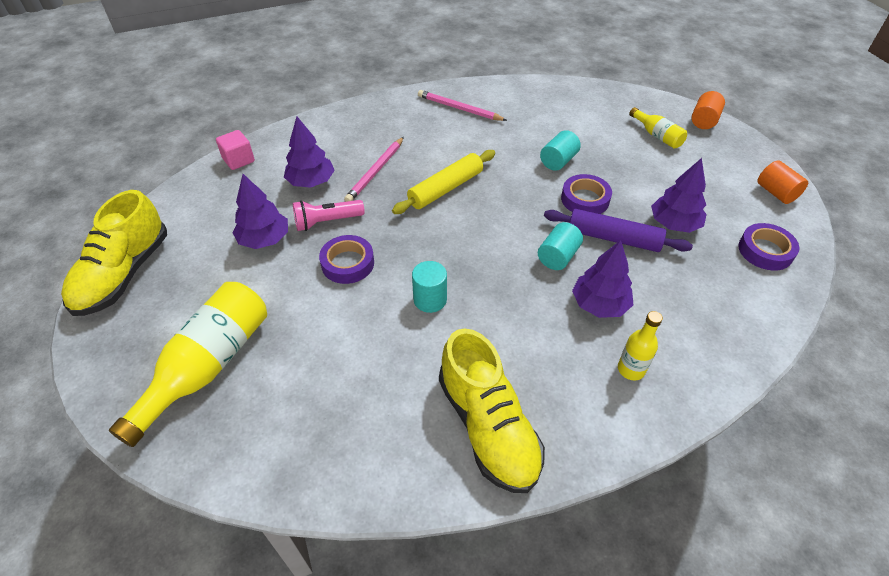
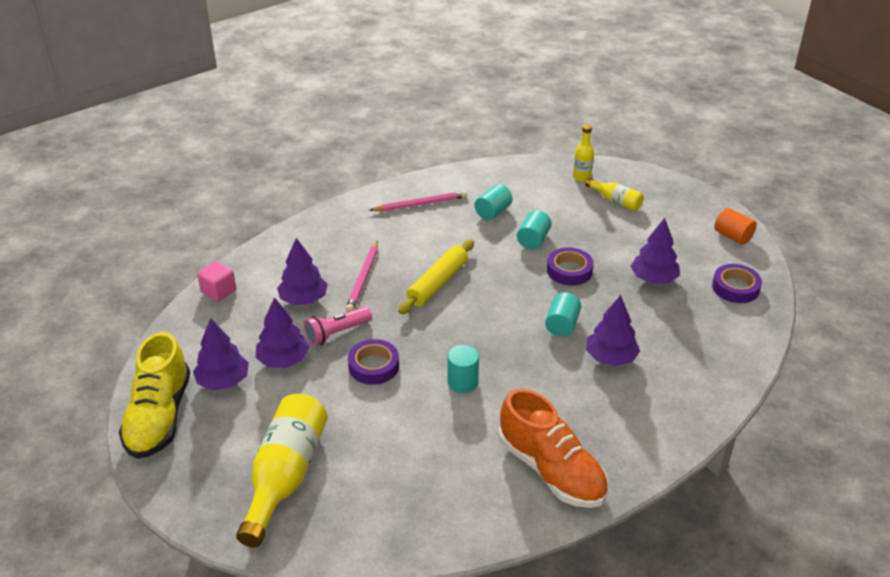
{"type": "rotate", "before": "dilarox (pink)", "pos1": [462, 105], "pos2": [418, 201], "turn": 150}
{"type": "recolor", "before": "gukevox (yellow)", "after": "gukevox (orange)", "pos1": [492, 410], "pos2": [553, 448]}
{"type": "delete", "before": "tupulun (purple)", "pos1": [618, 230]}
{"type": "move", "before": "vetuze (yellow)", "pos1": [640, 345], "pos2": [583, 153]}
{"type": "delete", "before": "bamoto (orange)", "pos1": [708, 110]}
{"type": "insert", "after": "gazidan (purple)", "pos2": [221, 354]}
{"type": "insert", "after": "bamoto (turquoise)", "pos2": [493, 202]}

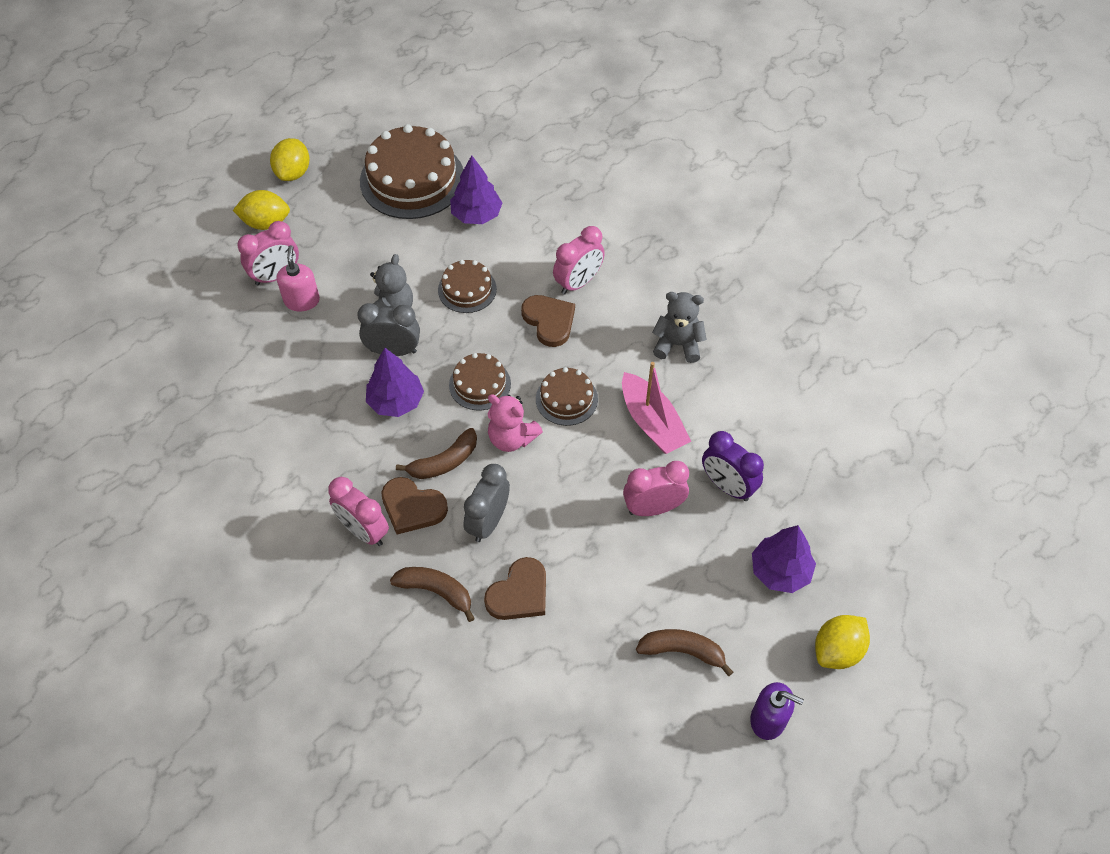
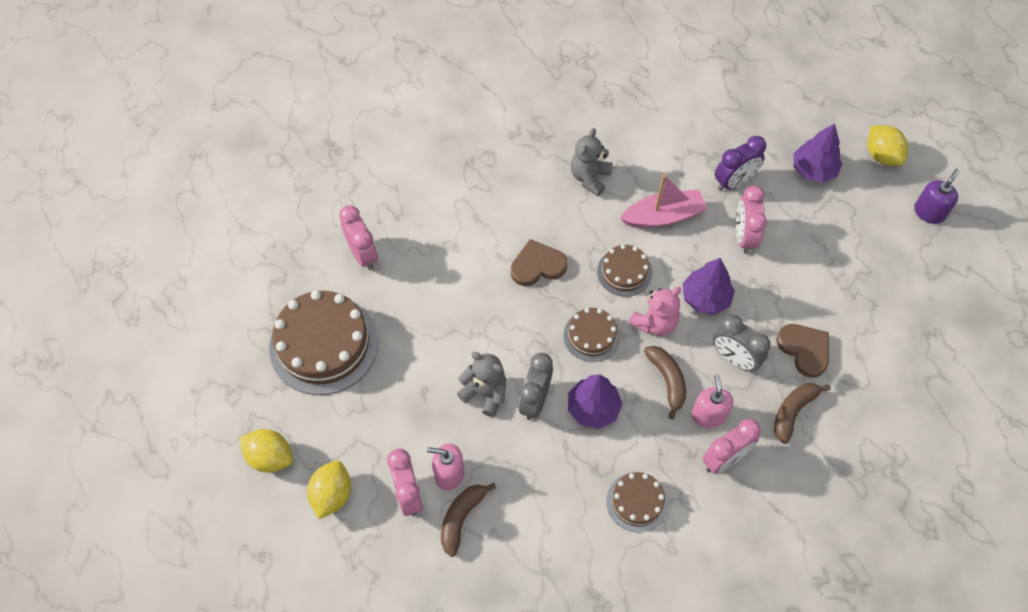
{"type": "replace", "before": "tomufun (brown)", "after": "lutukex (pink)", "pos1": [414, 505], "pos2": [712, 401]}
{"type": "move", "before": "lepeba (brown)", "pos1": [467, 286], "pos2": [637, 502]}
{"type": "move", "before": "gazidan (purple)", "pos1": [476, 189], "pos2": [709, 286]}
{"type": "move", "before": "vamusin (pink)", "pos1": [579, 260], "pos2": [358, 237]}
{"type": "move", "before": "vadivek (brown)", "pos1": [684, 652], "pos2": [468, 520]}

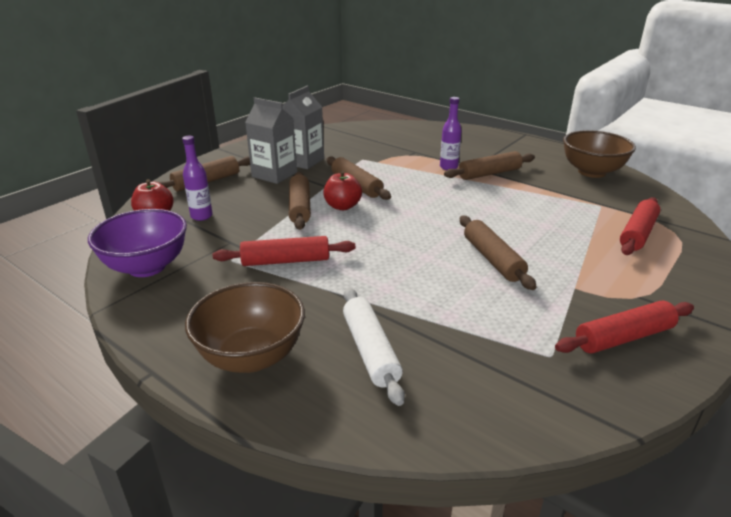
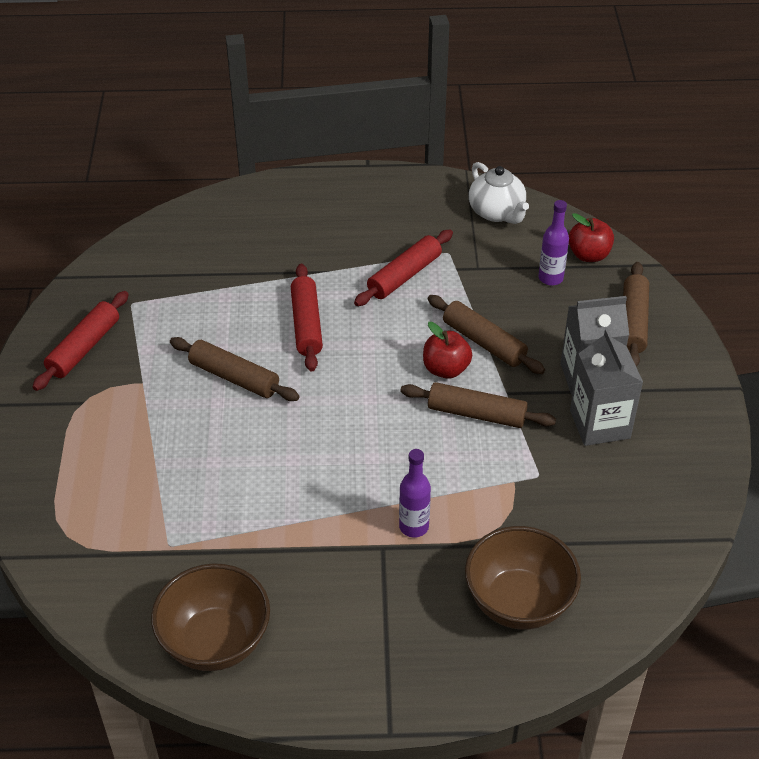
{"type": "replace", "before": "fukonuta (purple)", "after": "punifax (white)", "pos1": [137, 243], "pos2": [499, 193]}
{"type": "move", "before": "fukonuta (brown)", "pos1": [245, 327], "pos2": [523, 578]}
{"type": "delete", "before": "tupulun (white)", "pos1": [374, 346]}
{"type": "delete", "before": "tupulun (brown)", "pos1": [489, 165]}
{"type": "move", "before": "tupulun (red)", "pos1": [640, 226], "pos2": [307, 317]}

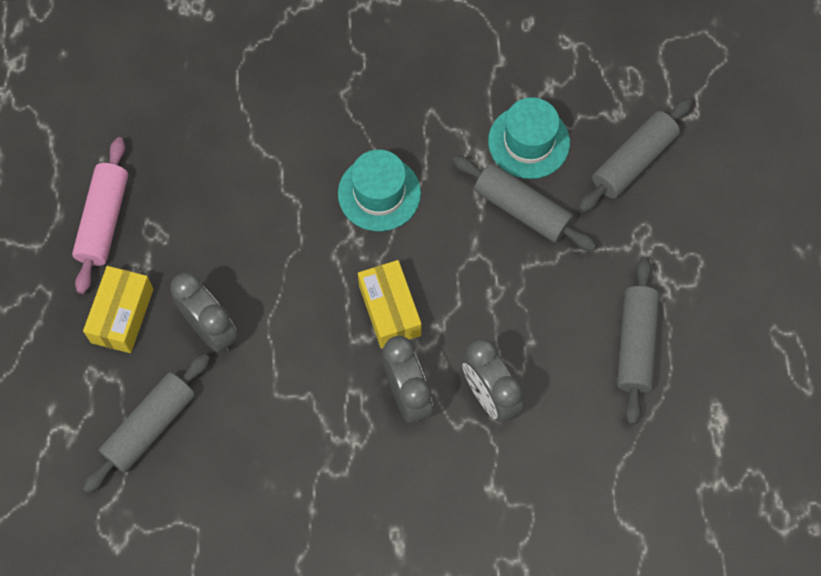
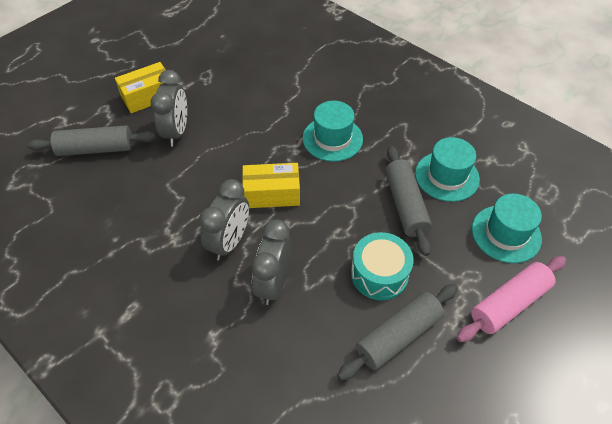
{"type": "move", "before": "tupulun (pink)", "pos1": [100, 215], "pos2": [511, 299]}
{"type": "rotate", "before": "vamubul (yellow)", "pos1": [389, 304], "pos2": [271, 185], "turn": 60}
{"type": "replace", "before": "tupulun (grey)", "after": "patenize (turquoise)", "pos1": [635, 155], "pos2": [507, 228]}
{"type": "insert", "after": "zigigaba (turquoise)", "pos2": [382, 266]}

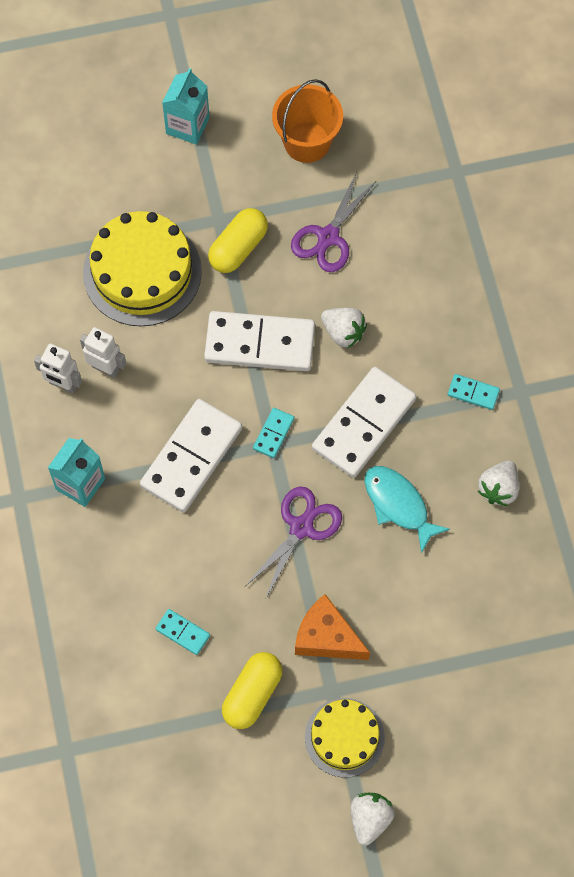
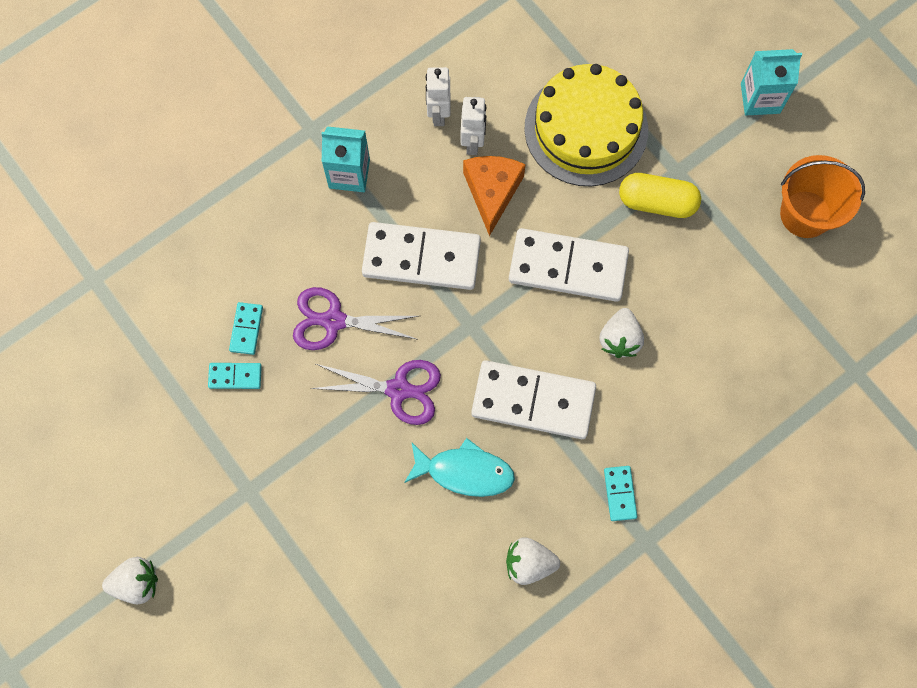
{"type": "rotate", "before": "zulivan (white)", "pos1": [259, 341], "pos2": [569, 265], "turn": -60}
{"type": "delete", "before": "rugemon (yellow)", "pos1": [252, 690]}
{"type": "move", "before": "zulivan (turquoise)", "pos1": [273, 433], "pos2": [235, 376]}
{"type": "move", "before": "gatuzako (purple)", "pos1": [334, 222], "pos2": [356, 318]}
{"type": "move", "before": "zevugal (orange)", "pos1": [332, 627], "pos2": [494, 196]}
{"type": "delete", "before": "lepeba (yellow)", "pos1": [345, 738]}
{"type": "rotate", "before": "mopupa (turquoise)", "pos1": [407, 510], "pos2": [459, 467], "turn": 75}

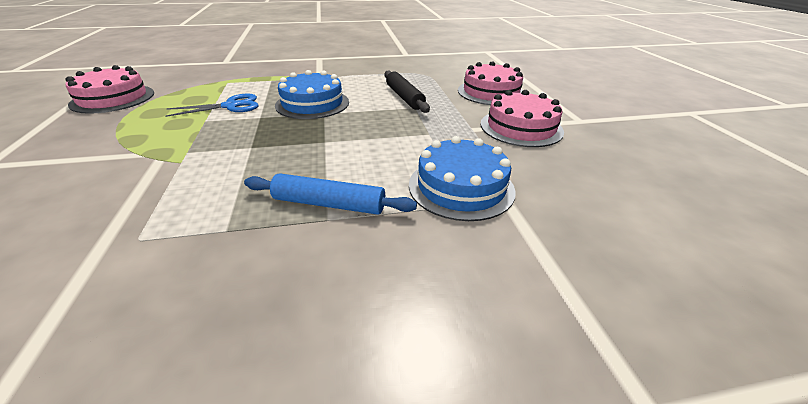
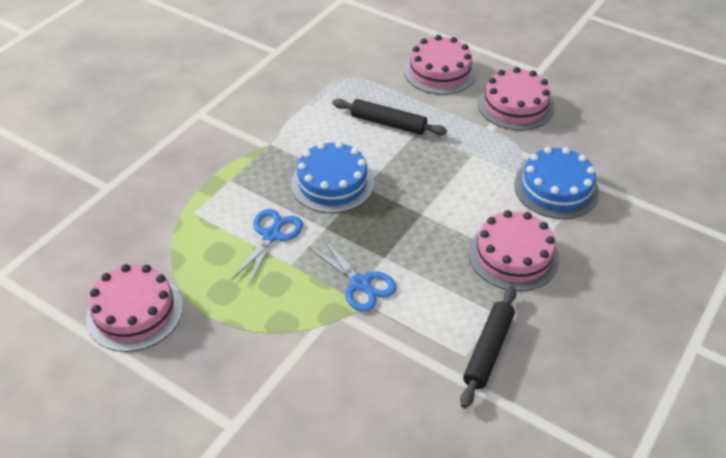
{"type": "replace", "before": "tupulun (blue)", "after": "lepeba (pink)", "pos1": [330, 194], "pos2": [514, 250]}
{"type": "insert", "after": "gatuzako (blue)", "pos2": [352, 274]}
{"type": "insert", "after": "tupulun (black)", "pos2": [488, 347]}

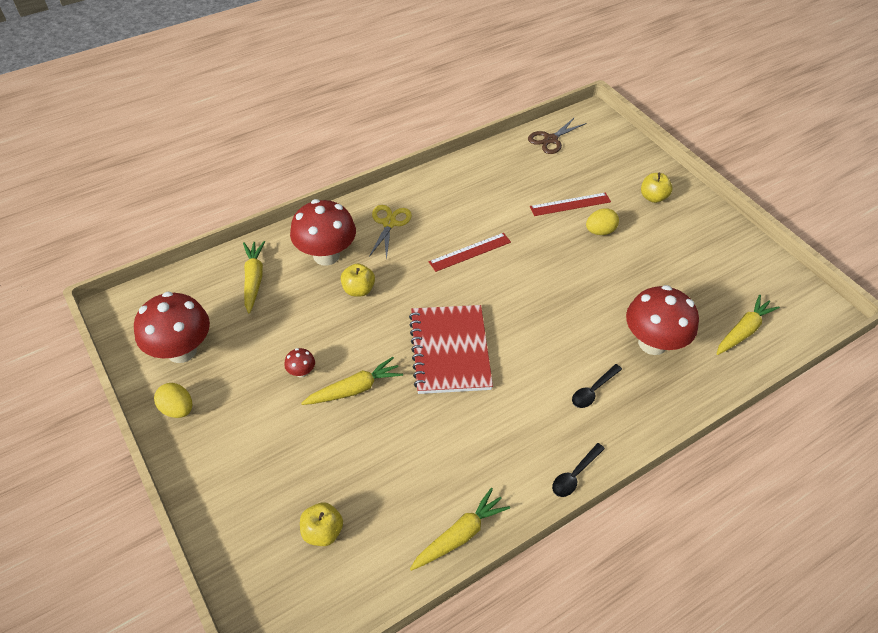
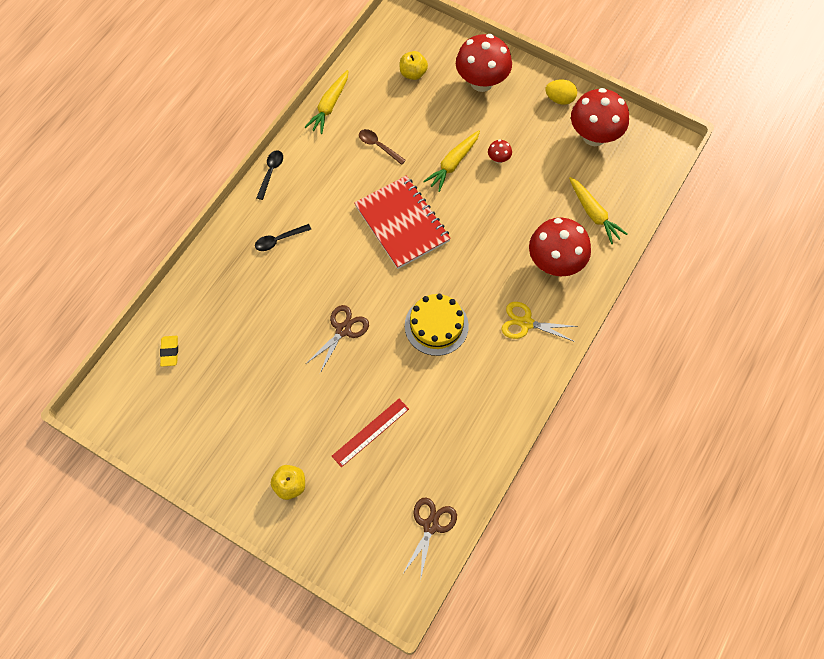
{"type": "delete", "before": "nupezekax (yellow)", "pos1": [358, 280]}
{"type": "rotate", "before": "gatuzako (yellow)", "pos1": [390, 232], "pos2": [539, 322], "turn": 120}
{"type": "replace", "before": "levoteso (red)", "after": "lepeba (yellow)", "pos1": [470, 252], "pos2": [437, 325]}
{"type": "rotate", "before": "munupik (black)", "pos1": [597, 386], "pos2": [283, 237], "turn": -135}
{"type": "delete", "before": "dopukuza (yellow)", "pos1": [602, 221]}
{"type": "move", "before": "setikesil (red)", "pos1": [662, 320], "pos2": [484, 63]}
{"type": "replace", "before": "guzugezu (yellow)", "after": "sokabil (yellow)", "pos1": [748, 325], "pos2": [169, 351]}
{"type": "insert", "after": "gatuzako (brown)", "pos2": [337, 339]}
{"type": "insert", "after": "munupik (brown)", "pos2": [382, 147]}

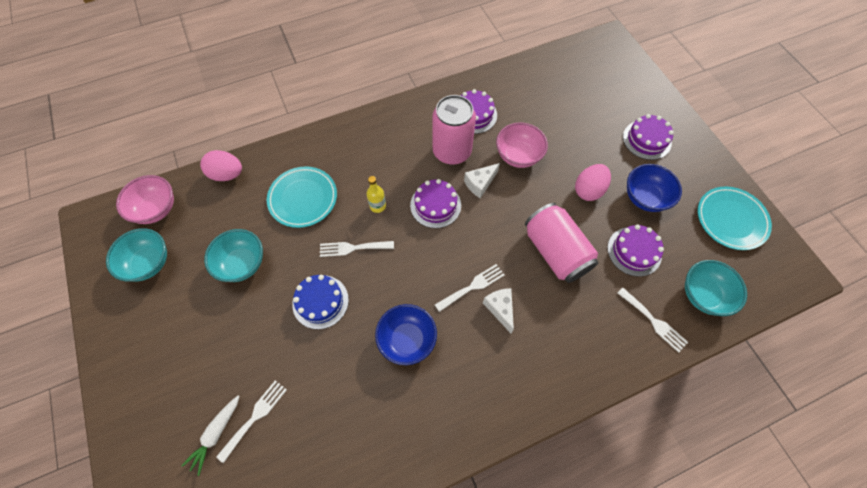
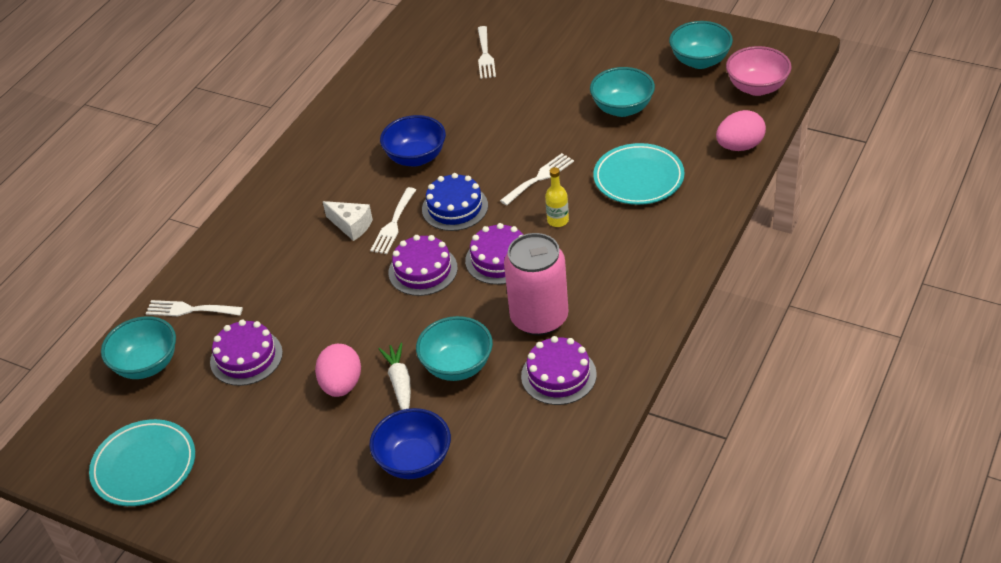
{"type": "move", "before": "guzugezu (white)", "pos1": [210, 435], "pos2": [395, 376]}
{"type": "move", "before": "lepeba (blue)", "pos1": [320, 302], "pos2": [455, 202]}
{"type": "delete", "before": "zevugal (white)", "pos1": [482, 180]}
{"type": "recolor", "before": "fukonuta (pink)", "after": "fukonuta (turquoise)", "pos1": [522, 145], "pos2": [454, 348]}
{"type": "delete", "before": "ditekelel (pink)", "pos1": [562, 243]}
{"type": "move", "before": "lepeba (purple)", "pos1": [648, 137], "pos2": [423, 265]}
{"type": "move", "before": "fukonuta (blue)", "pos1": [654, 188], "pos2": [410, 443]}

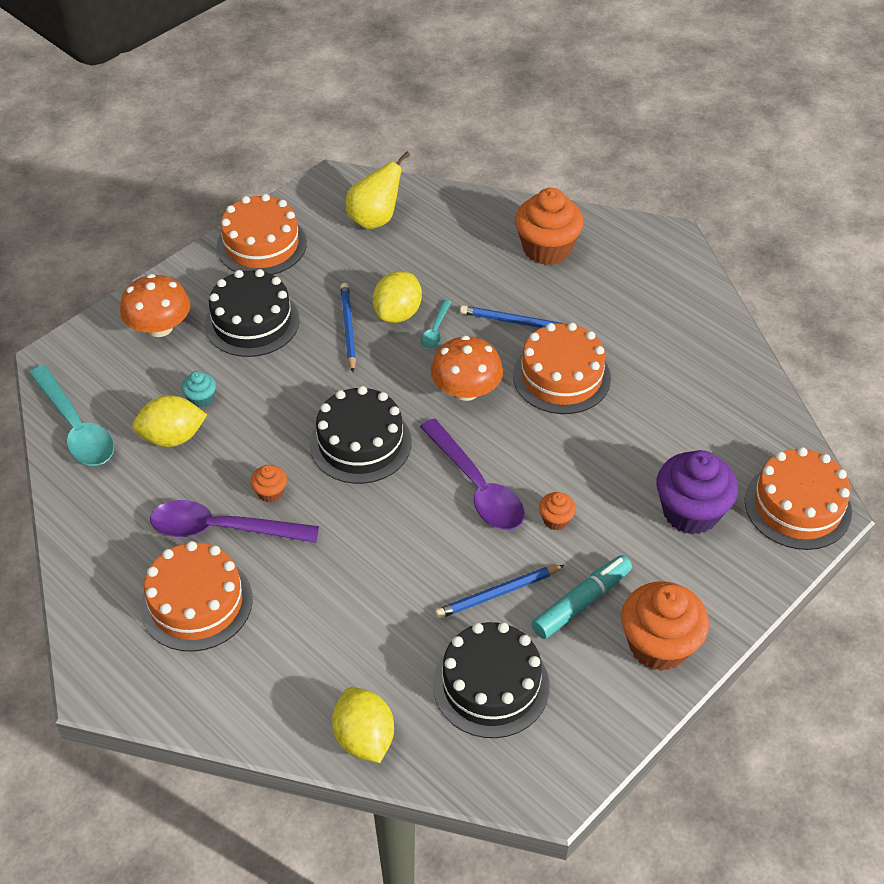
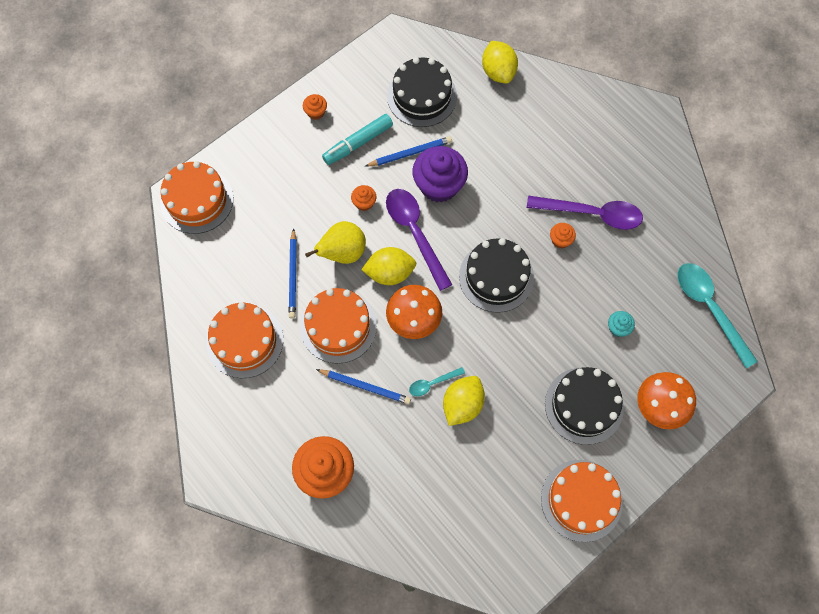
{"type": "move", "before": "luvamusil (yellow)", "pos1": [169, 421], "pos2": [388, 266]}
{"type": "move", "before": "lepeba (orange)", "pos1": [196, 596], "pos2": [244, 340]}
{"type": "move", "before": "dilarox (blue)", "pos1": [348, 327], "pos2": [293, 273]}
{"type": "move", "before": "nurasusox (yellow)", "pos1": [378, 190], "pos2": [335, 242]}
{"type": "rotate", "before": "munupik (turquoise)", "pos1": [436, 324], "pos2": [437, 381], "turn": -135}
{"type": "resize", "before": "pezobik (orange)", "pos1": [665, 626], "pos2": [315, 107], "scale": 0.46}
{"type": "move", "before": "pezobik (purple)", "pos1": [697, 492], "pos2": [440, 174]}

